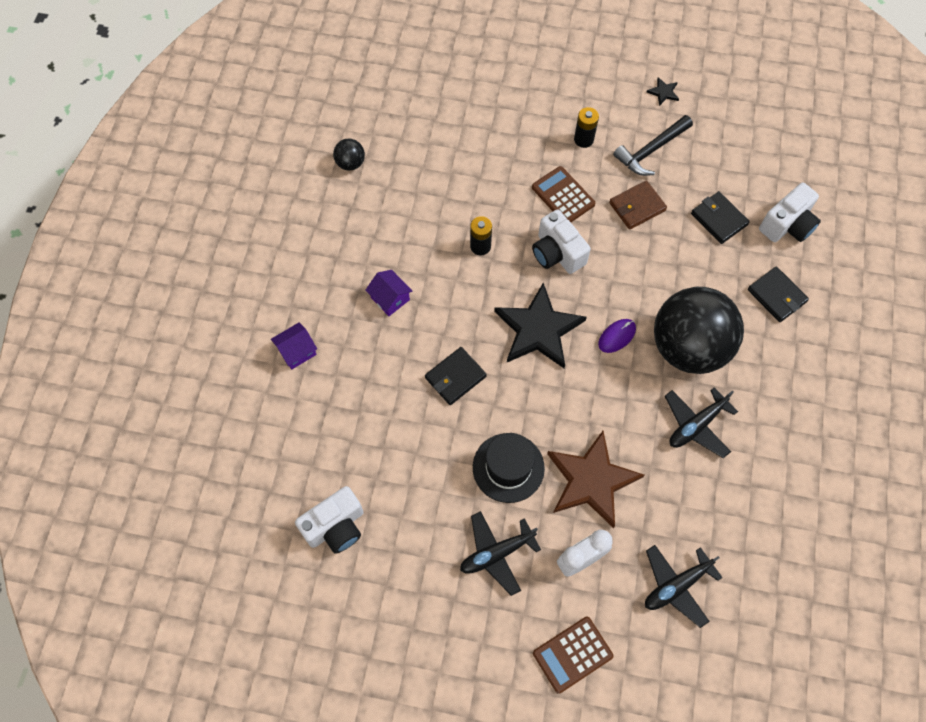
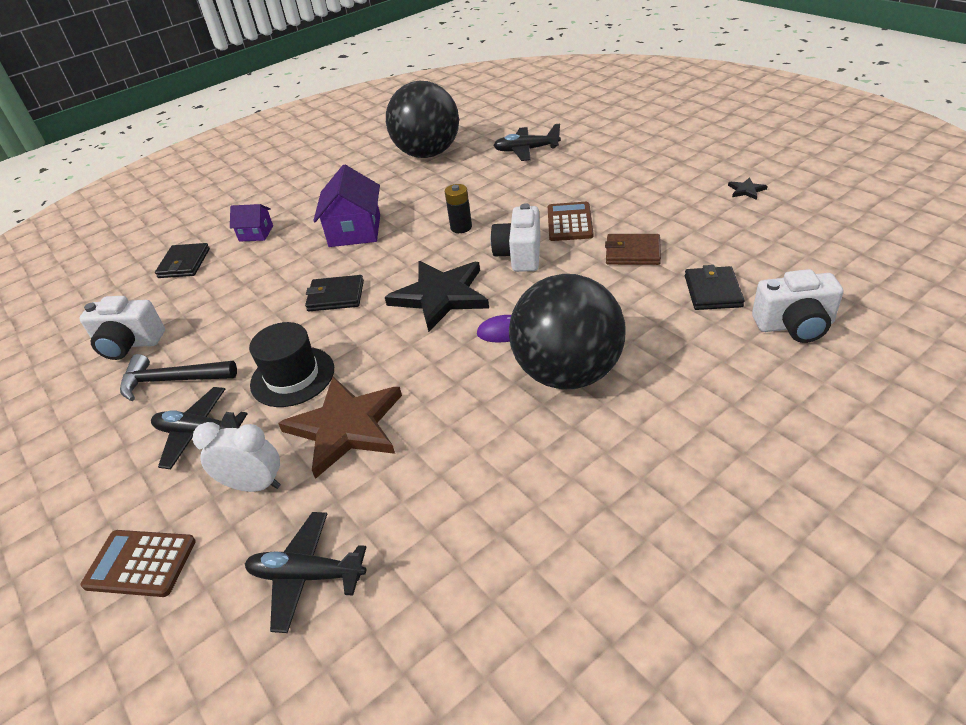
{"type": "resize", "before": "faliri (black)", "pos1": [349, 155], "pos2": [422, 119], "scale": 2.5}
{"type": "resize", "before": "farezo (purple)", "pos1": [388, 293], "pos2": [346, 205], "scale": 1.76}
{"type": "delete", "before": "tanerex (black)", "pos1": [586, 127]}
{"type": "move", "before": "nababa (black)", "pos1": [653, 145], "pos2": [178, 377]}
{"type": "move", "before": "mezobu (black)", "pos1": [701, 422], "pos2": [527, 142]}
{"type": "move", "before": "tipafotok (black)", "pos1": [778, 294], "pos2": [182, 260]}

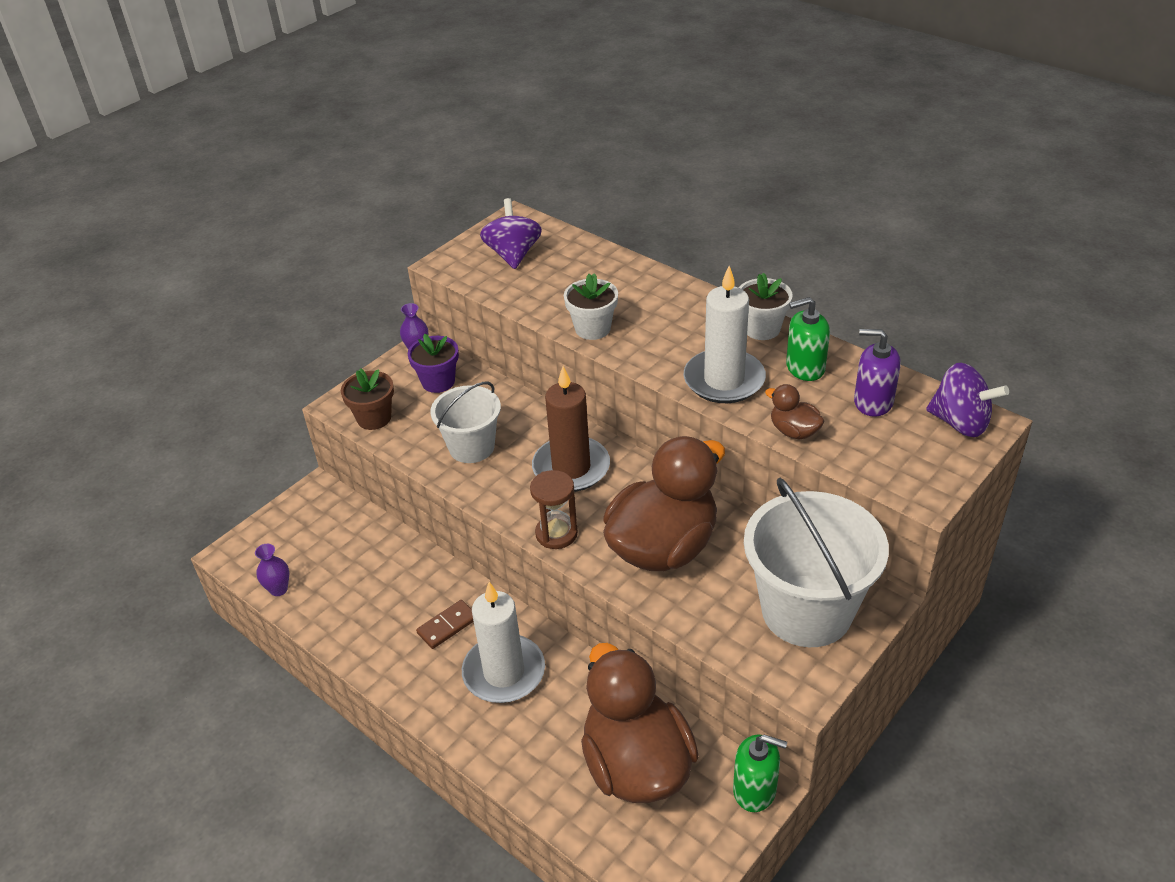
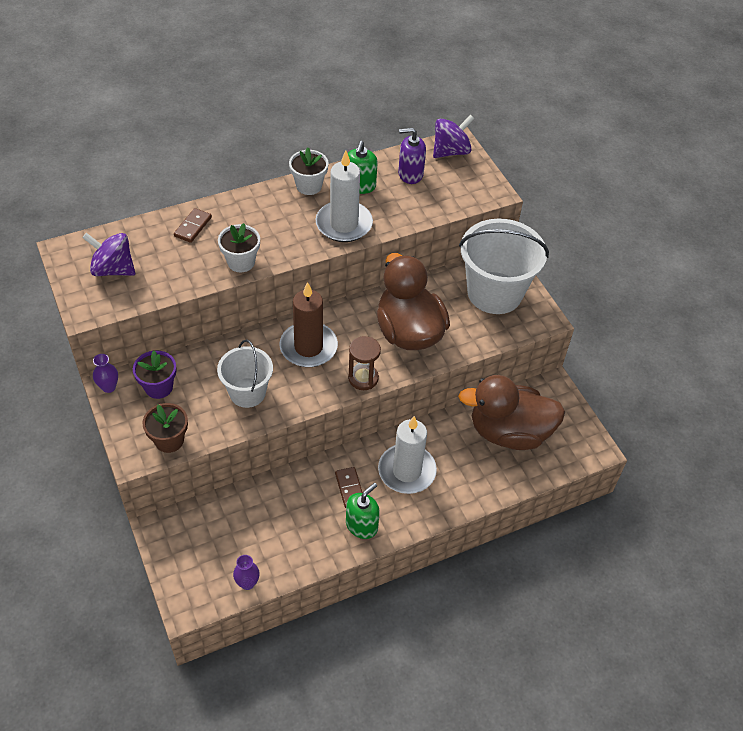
{"type": "move", "before": "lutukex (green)", "pos1": [760, 773], "pos2": [363, 511]}
{"type": "delete", "before": "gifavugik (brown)", "pos1": [795, 412]}
{"type": "rotate", "before": "lutukex (purple)", "pos1": [877, 373], "pos2": [412, 156], "turn": 45}
{"type": "insert", "after": "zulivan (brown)", "pos2": [193, 225]}

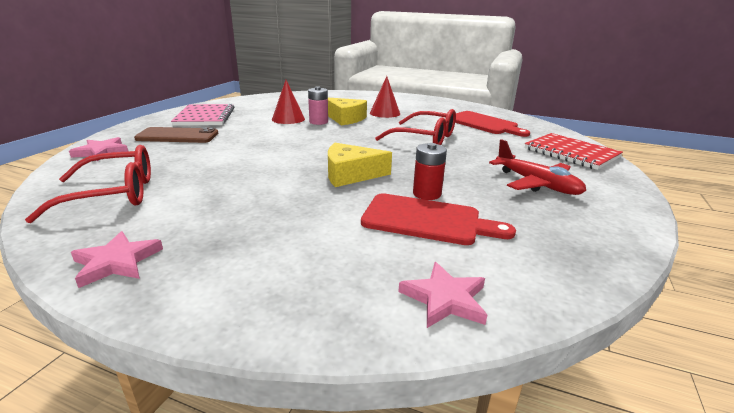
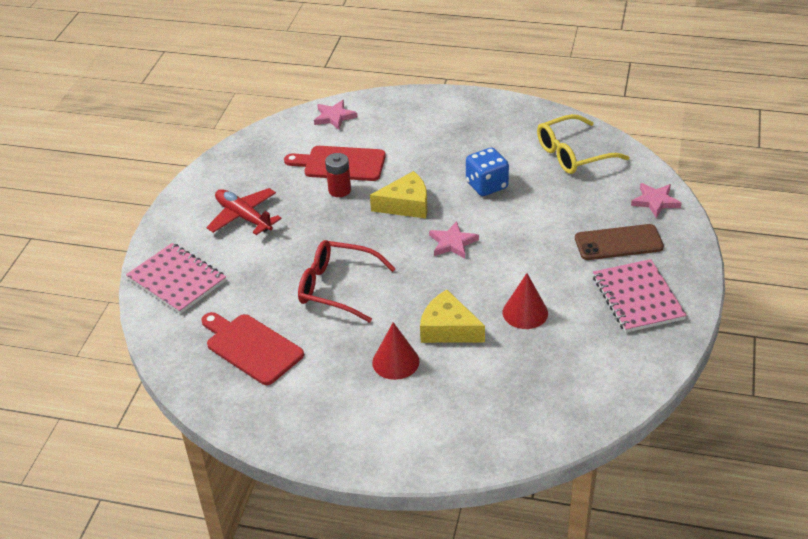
{"type": "recolor", "before": "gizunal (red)", "after": "gizunal (yellow)", "pos1": [88, 184], "pos2": [583, 144]}
{"type": "move", "before": "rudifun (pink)", "pos1": [117, 259], "pos2": [454, 239]}
{"type": "delete", "before": "tanerex (pink)", "pos1": [318, 105]}
{"type": "recolor", "before": "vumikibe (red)", "after": "vumikibe (pink)", "pos1": [574, 151], "pos2": [176, 278]}
{"type": "insert", "after": "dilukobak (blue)", "pos2": [487, 172]}

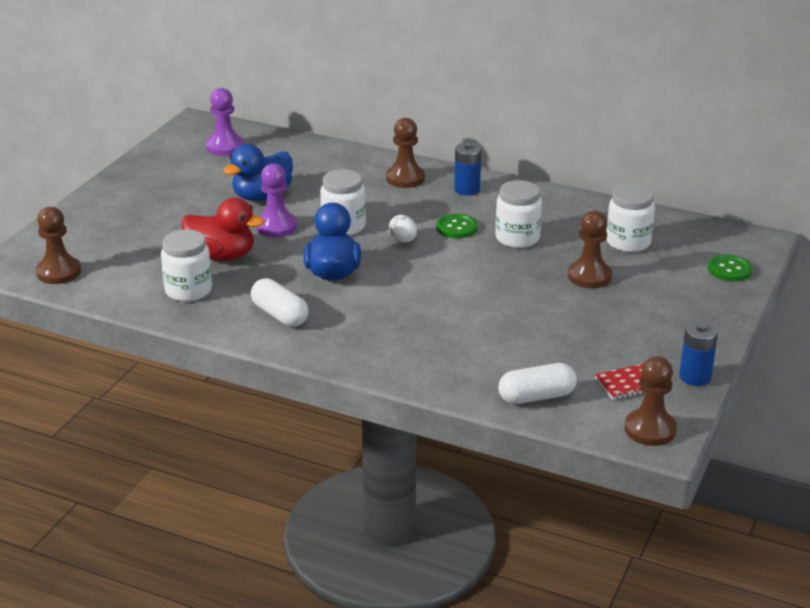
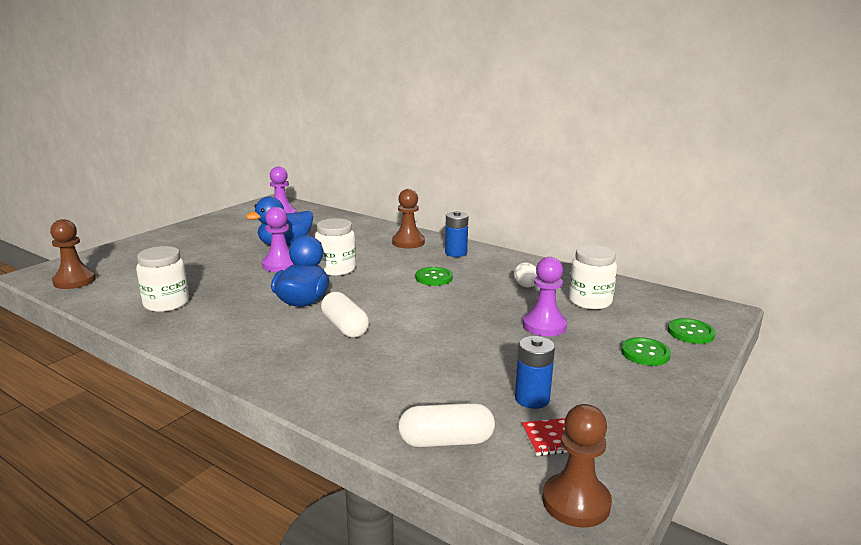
{"type": "delete", "before": "gifavugik (red)", "pos1": [222, 229]}
{"type": "move", "before": "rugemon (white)", "pos1": [280, 302], "pos2": [345, 315]}
{"type": "move", "before": "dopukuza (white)", "pos1": [403, 229], "pos2": [525, 274]}
{"type": "delete", "before": "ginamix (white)", "pos1": [518, 214]}
{"type": "recolor", "before": "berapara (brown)", "after": "berapara (purple)", "pos1": [590, 249], "pos2": [545, 296]}
{"type": "move", "before": "tanerex (blue)", "pos1": [698, 353], "pos2": [535, 372]}
{"type": "insert", "after": "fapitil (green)", "pos2": [646, 351]}

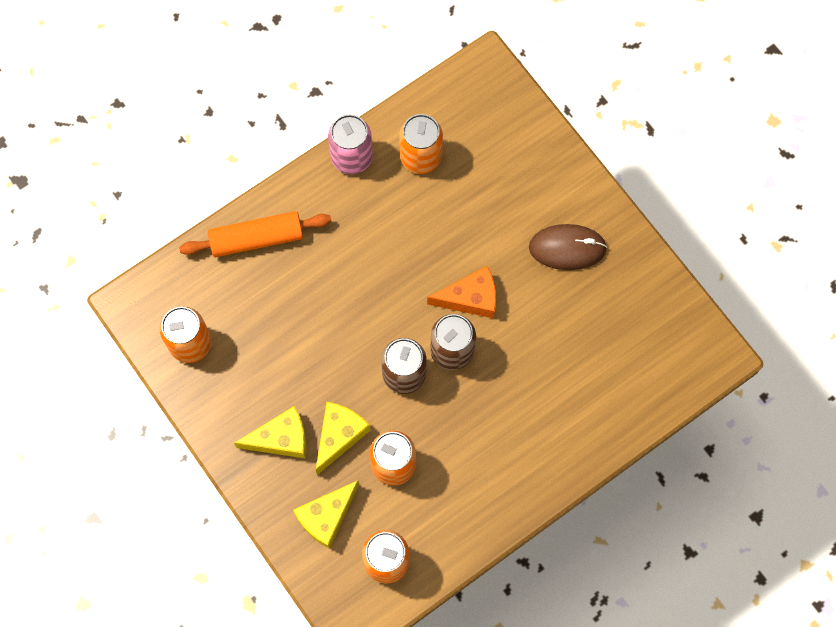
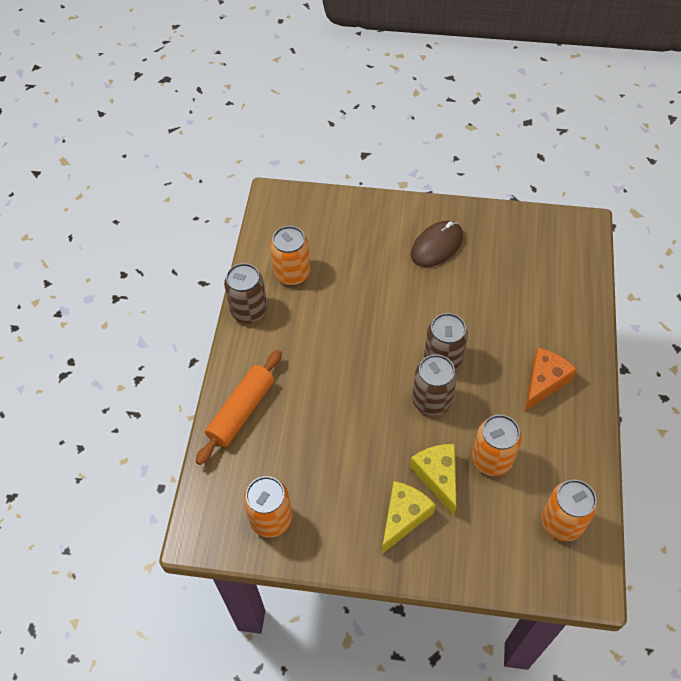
{"type": "delete", "before": "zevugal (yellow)", "pos1": [326, 514]}
{"type": "recolor", "before": "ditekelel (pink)", "after": "ditekelel (brown)", "pos1": [350, 144], "pos2": [245, 293]}
{"type": "move", "before": "zevugal (orange)", "pos1": [461, 292], "pos2": [551, 379]}

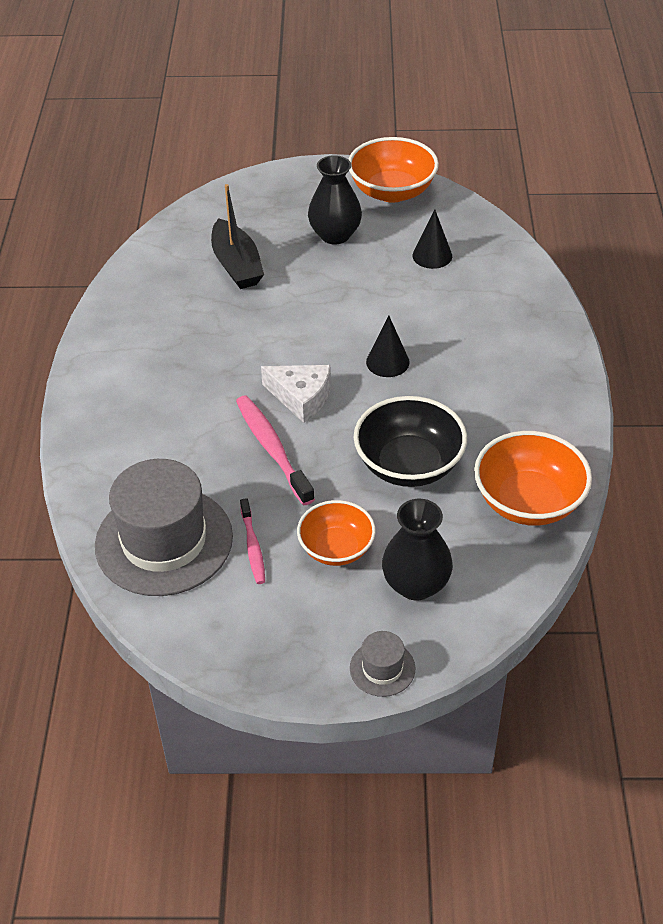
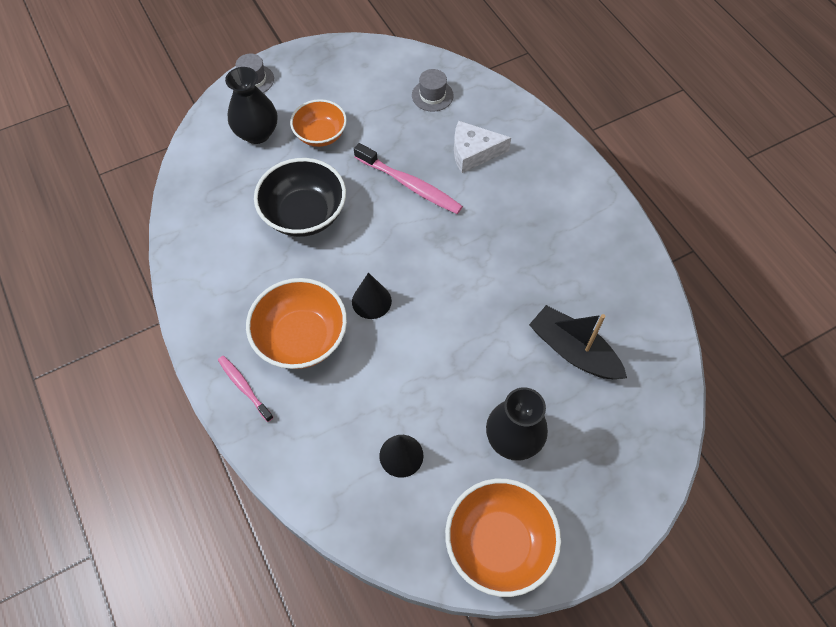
{"type": "resize", "before": "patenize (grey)", "pos1": [164, 527], "pos2": [433, 90], "scale": 0.44}
{"type": "move", "before": "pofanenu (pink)", "pos1": [252, 541], "pos2": [246, 389]}
{"type": "move", "before": "zevugal (white)", "pos1": [296, 394], "pos2": [482, 147]}
{"type": "move", "before": "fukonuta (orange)", "pos1": [533, 478], "pos2": [296, 323]}

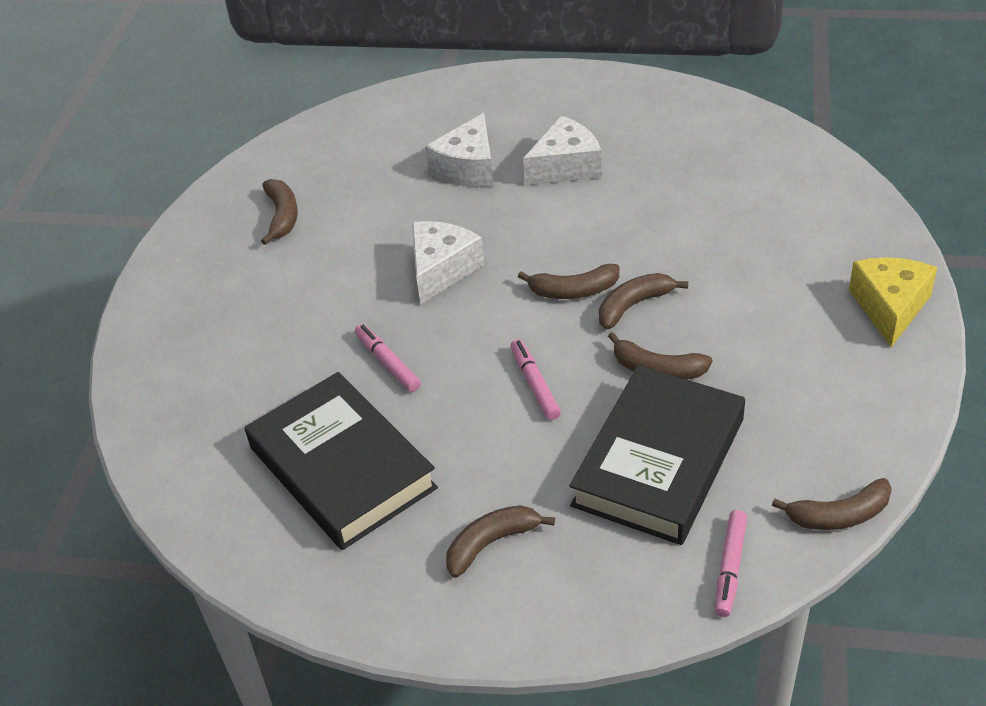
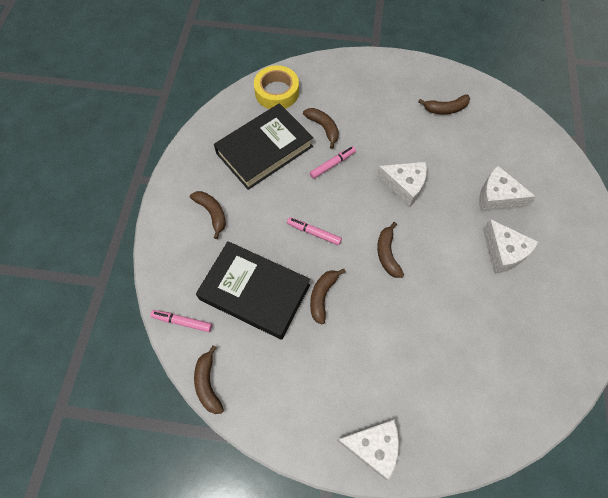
{"type": "rotate", "before": "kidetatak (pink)", "pos1": [536, 379], "pos2": [314, 231], "turn": -135}
{"type": "move", "before": "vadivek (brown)", "pos1": [643, 301], "pos2": [321, 128]}
{"type": "recolor", "before": "zevugal (yellow)", "after": "zevugal (white)", "pos1": [893, 302], "pos2": [367, 450]}
{"type": "insert", "after": "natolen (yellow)", "pos2": [276, 87]}

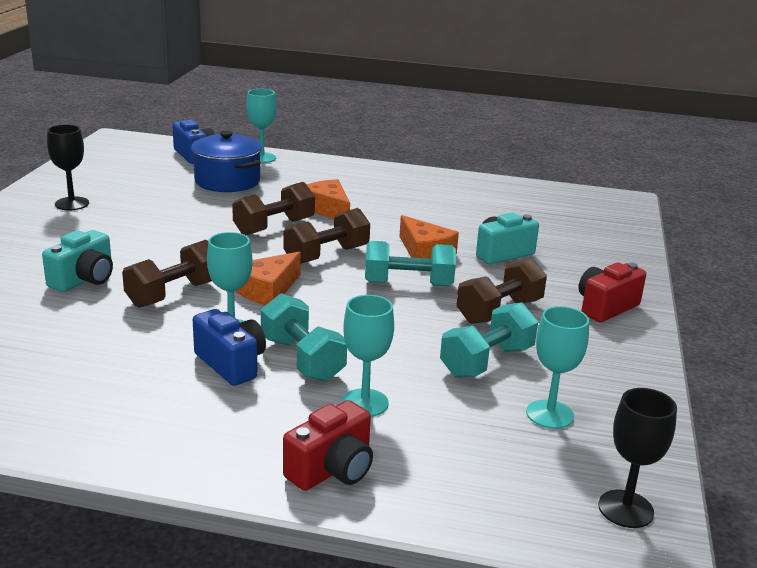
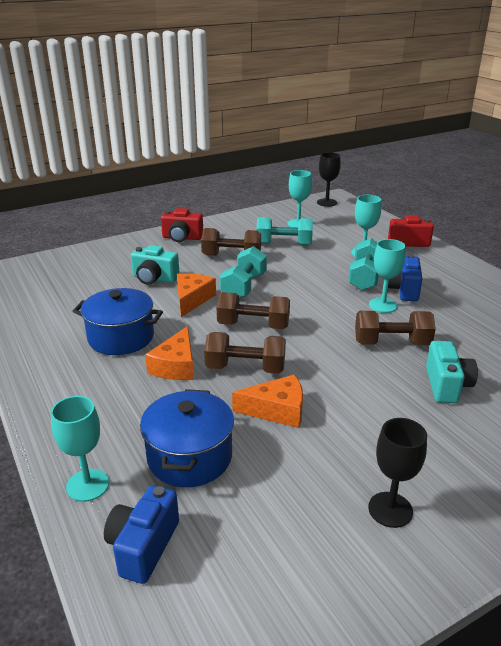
{"type": "rotate", "before": "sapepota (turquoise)", "pos1": [77, 261], "pos2": [452, 372], "turn": 105}
{"type": "move", "before": "zevugal (orange)", "pos1": [268, 278], "pos2": [267, 401]}
{"type": "rotate", "before": "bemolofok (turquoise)", "pos1": [410, 263], "pos2": [243, 272], "turn": 60}
{"type": "insert", "after": "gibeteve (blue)", "pos2": [118, 321]}

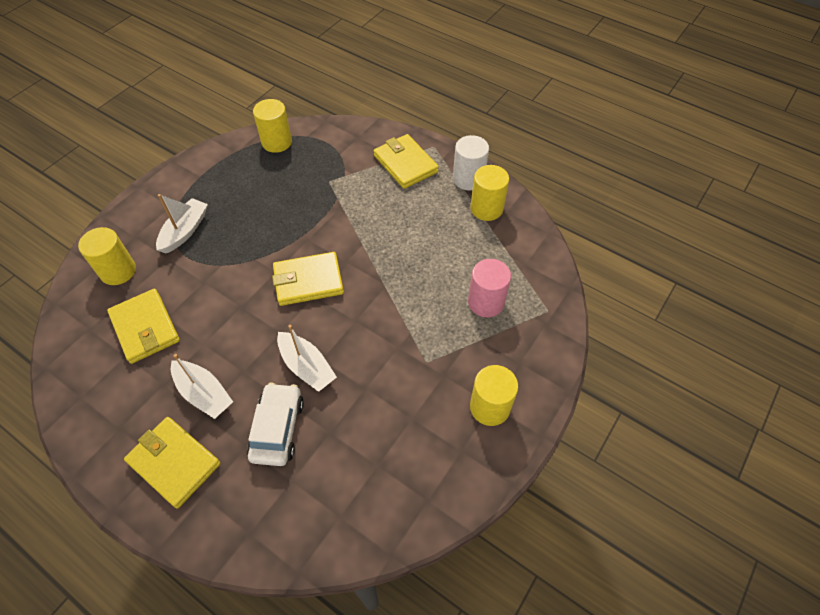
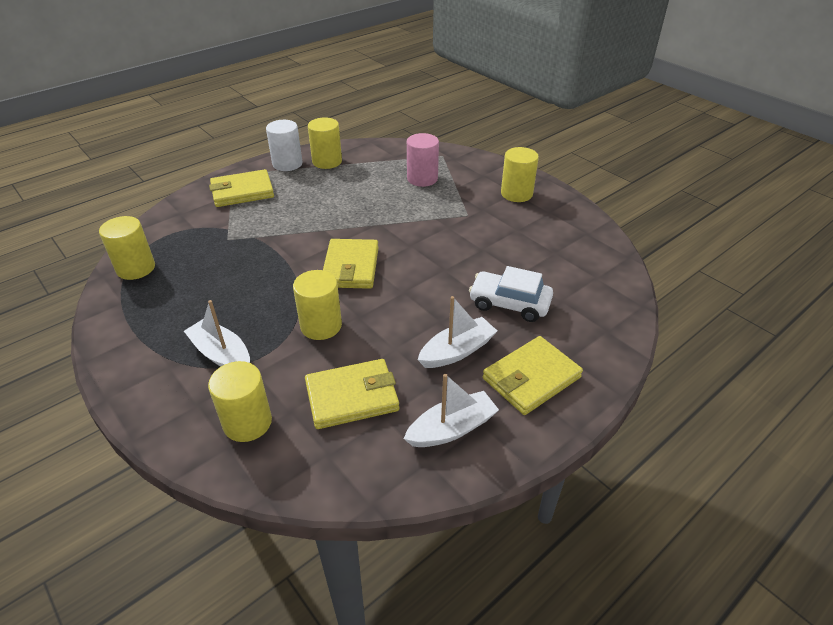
{"type": "move", "before": "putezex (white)", "pos1": [307, 358], "pos2": [451, 410]}
{"type": "insert", "after": "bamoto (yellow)", "pos2": [317, 305]}

